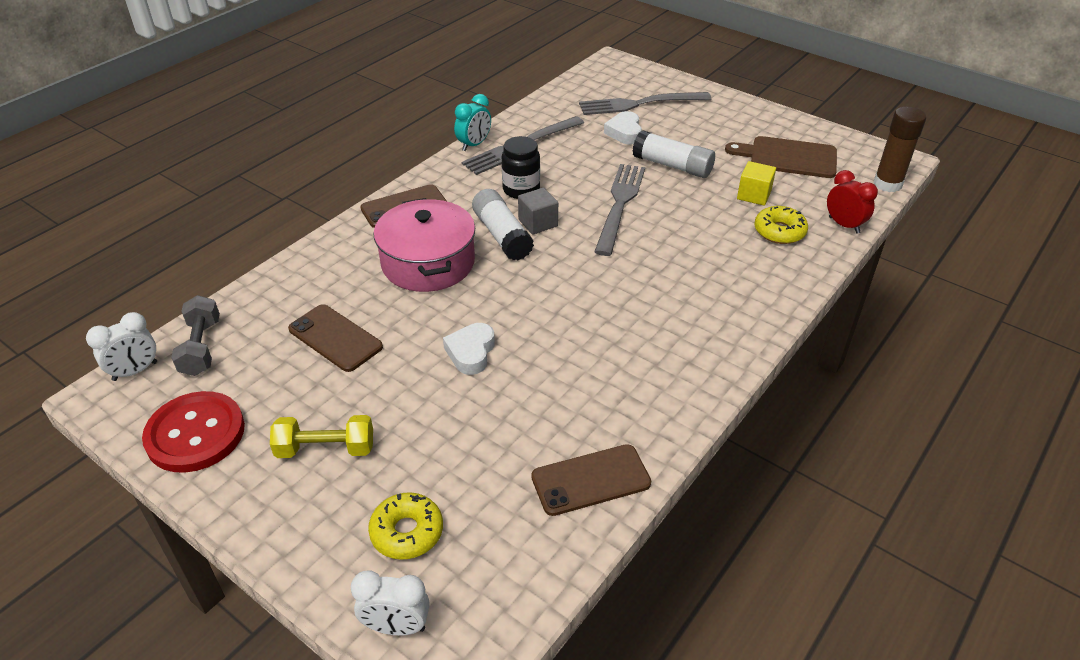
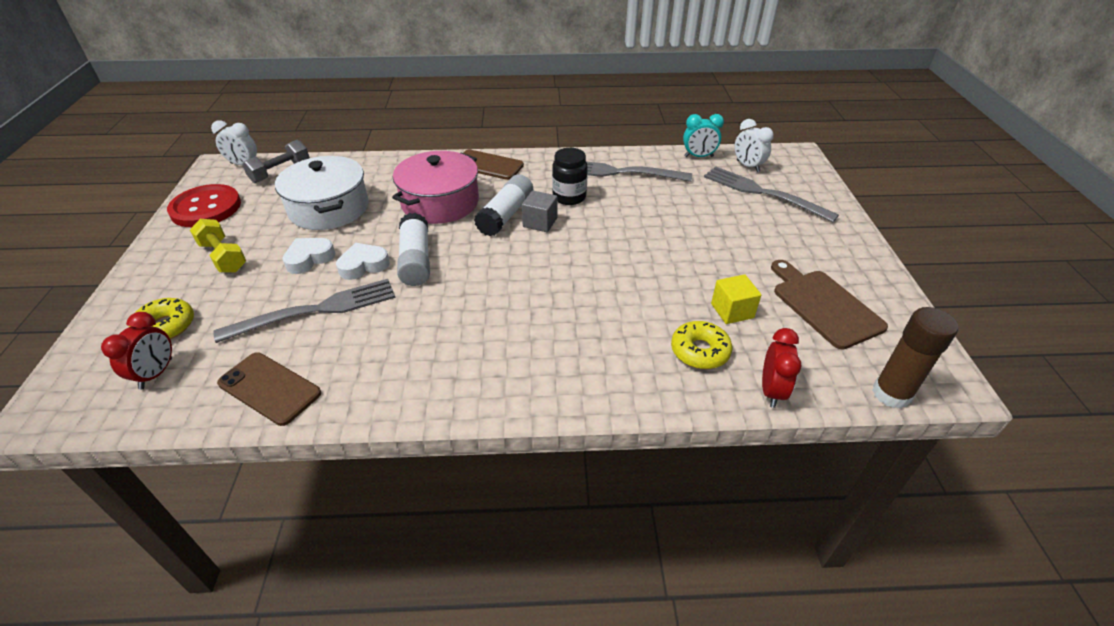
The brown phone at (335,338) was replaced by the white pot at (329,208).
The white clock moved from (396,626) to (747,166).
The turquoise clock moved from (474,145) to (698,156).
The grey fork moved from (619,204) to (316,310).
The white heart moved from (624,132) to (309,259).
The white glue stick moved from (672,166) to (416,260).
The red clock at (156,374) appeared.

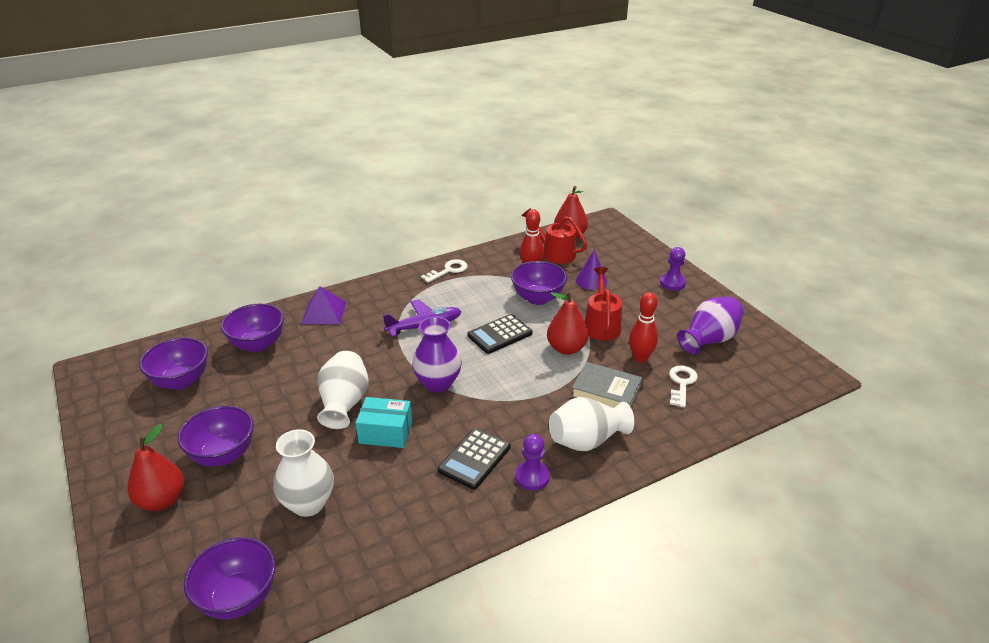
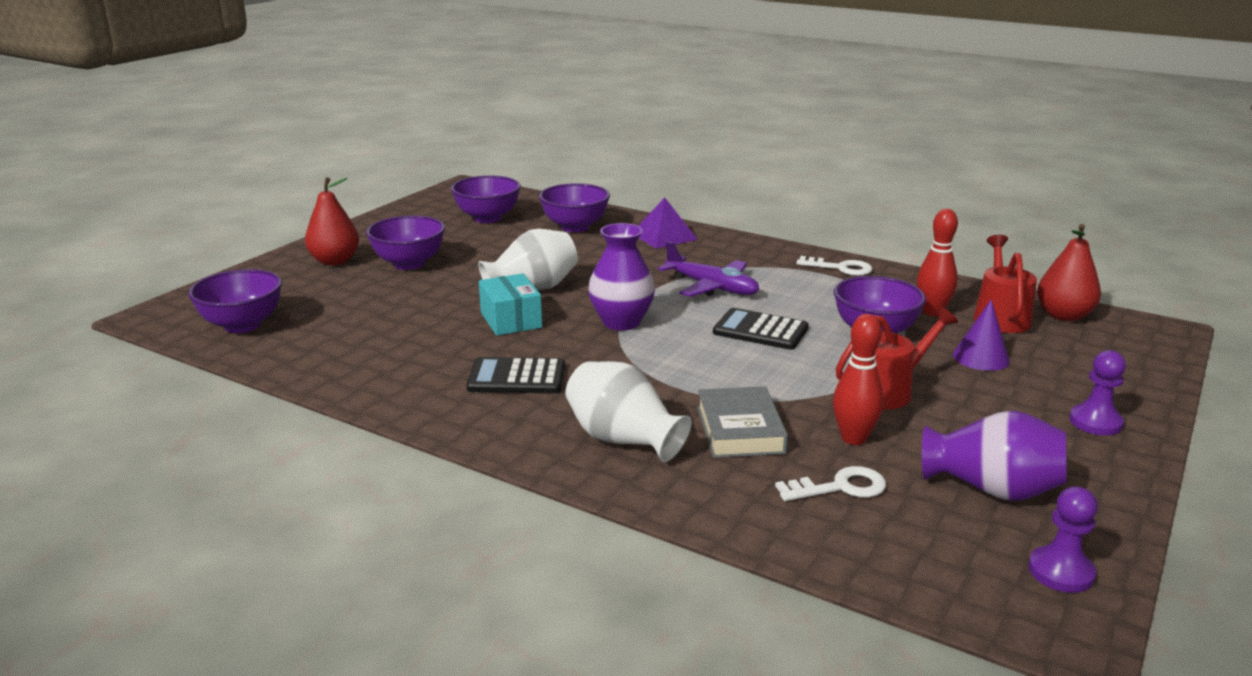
The white vase at (308,504) disappeared.
The purple pawn moved from (532,477) to (1061,572).
The red pear at (566,348) disappeared.

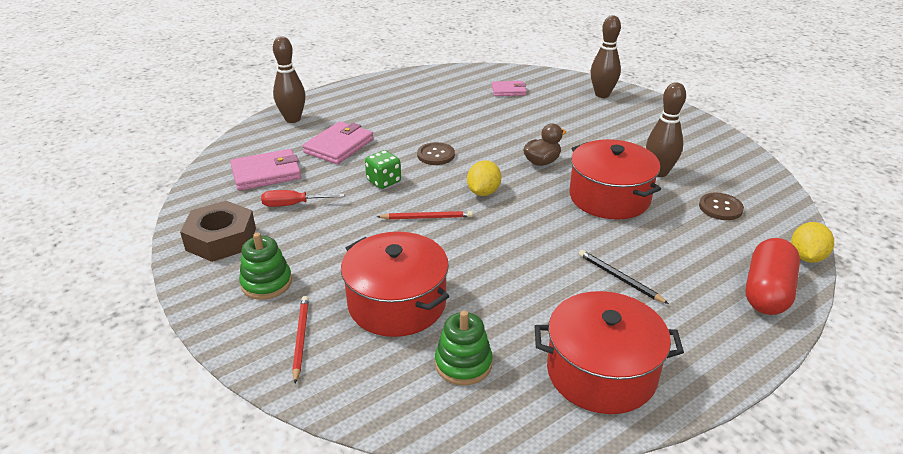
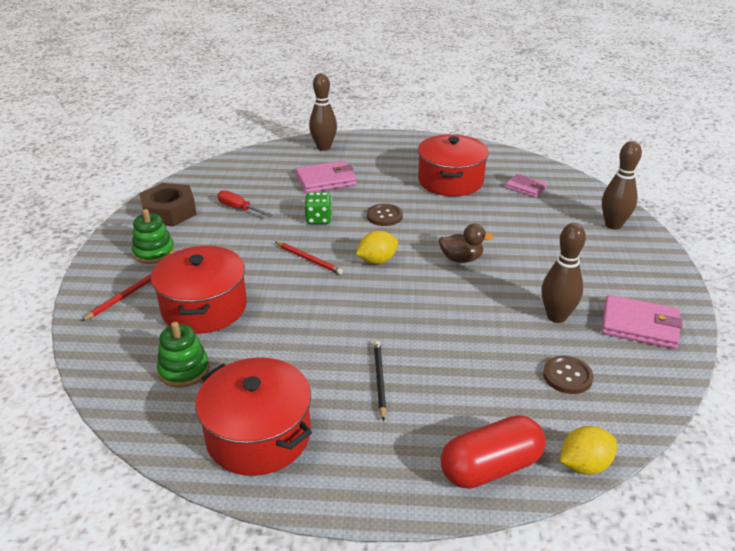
The pink wallet moved from (266,173) to (639,325).
The red pot moved from (609,197) to (450,181).

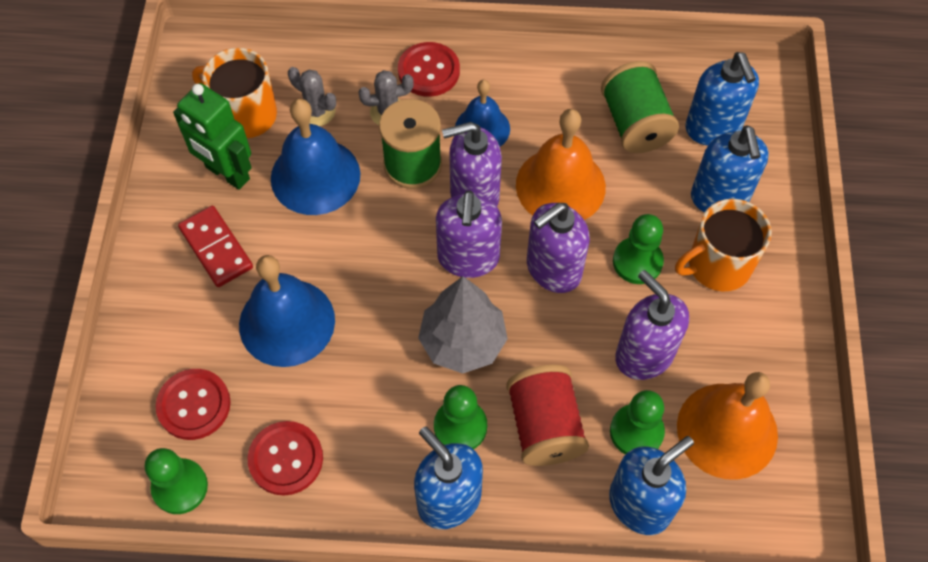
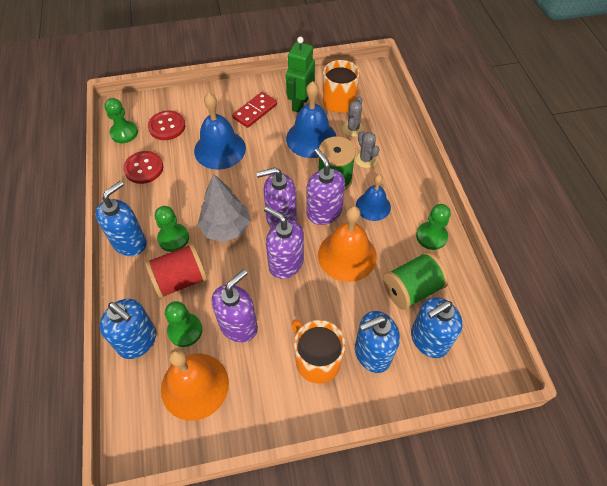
The red button at (428,71) disappeared.
The green pawn moved from (637,262) to (431,236).

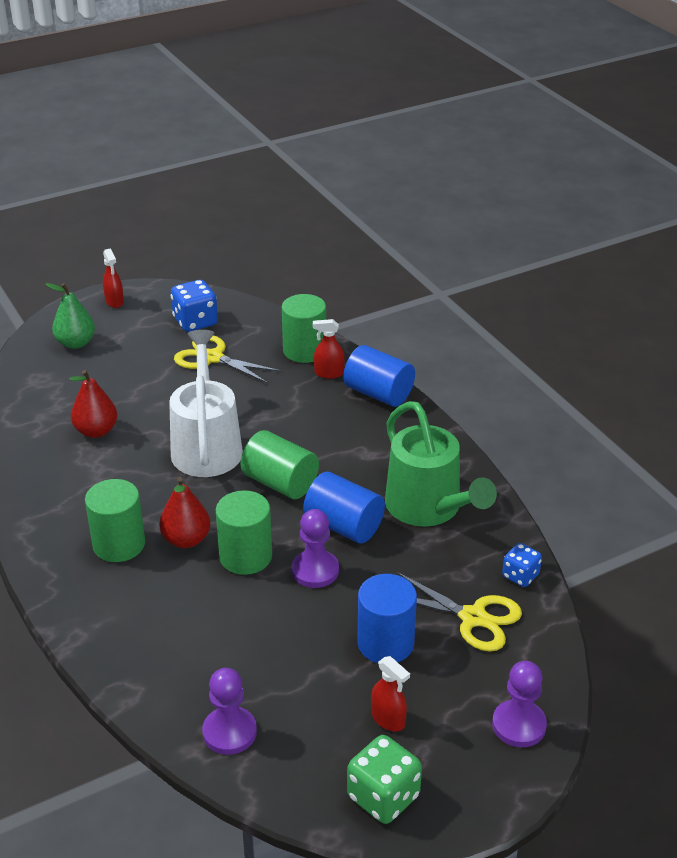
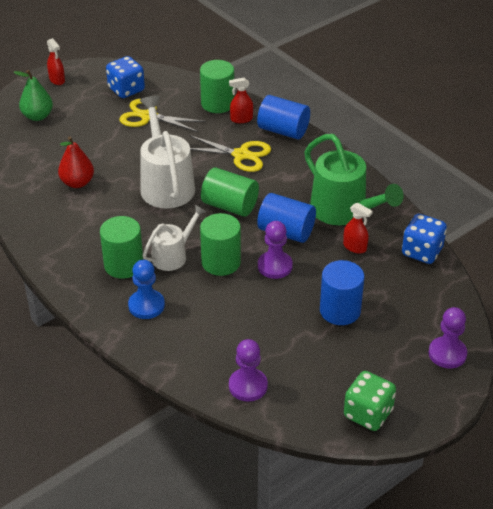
The red pear at (186,540) was replaced by the white watering can at (173,255).
The red spray bottle moved from (388,719) to (355,247).
The yellow scissors moved from (473,617) to (241,155).
The blue dice at (520,576) changed to 1.61 times the size.
The blue pawn at (146,305) appeared.

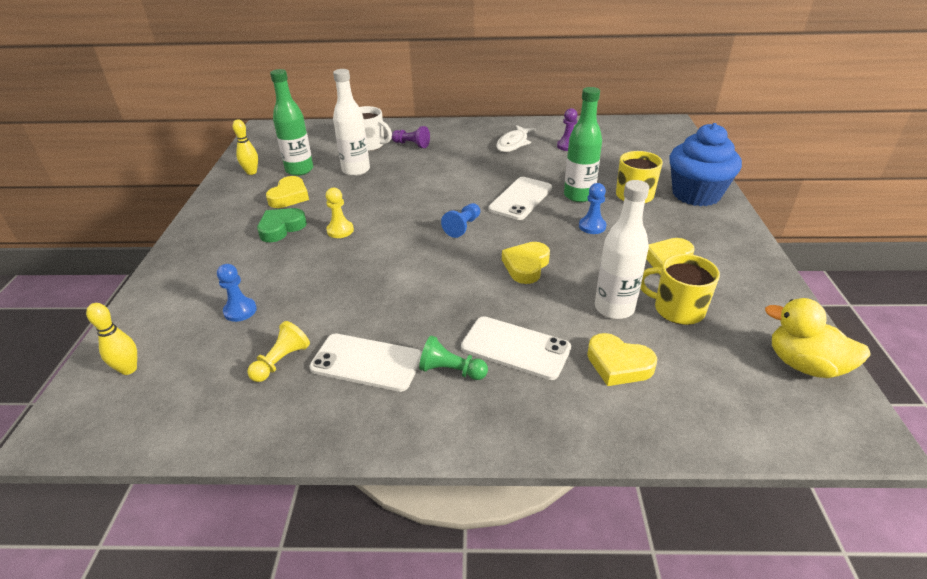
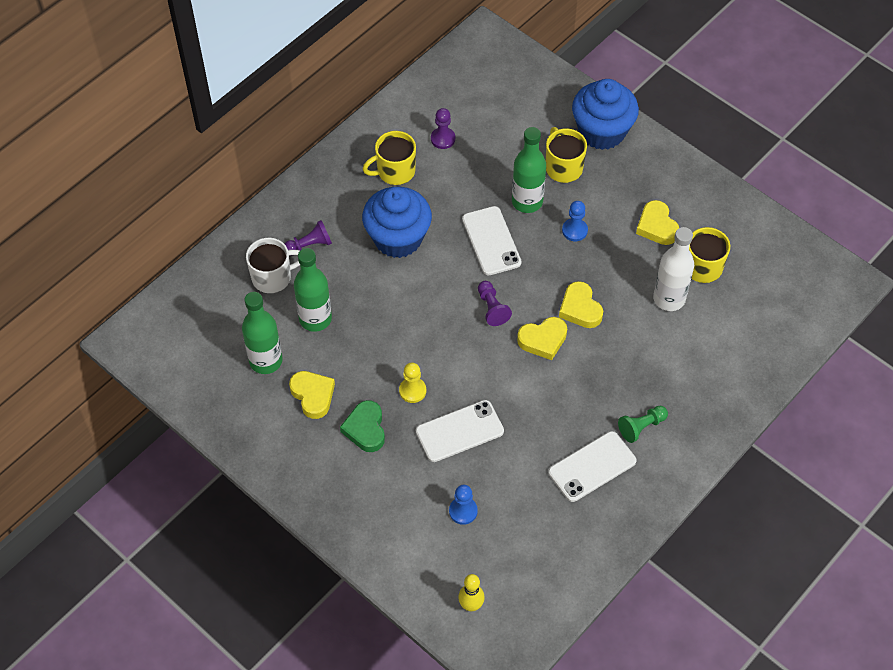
The yellow bowling pin at (251,172) disappeared.
The yellow pawn at (281,361) disappeared.
The white bottle at (356,170) became the green bottle at (315,319).
The blue pawn at (463,227) became the purple pawn at (492,308).
The white phone moved from (515,348) to (459,431).
The white fish at (513,143) was replaced by the yellow mug at (395,171).
The yellow heart moved from (618,364) to (543,340).
The yellow duck at (804,365) disappeared.
The blue cupcake at (398,238) appeared.

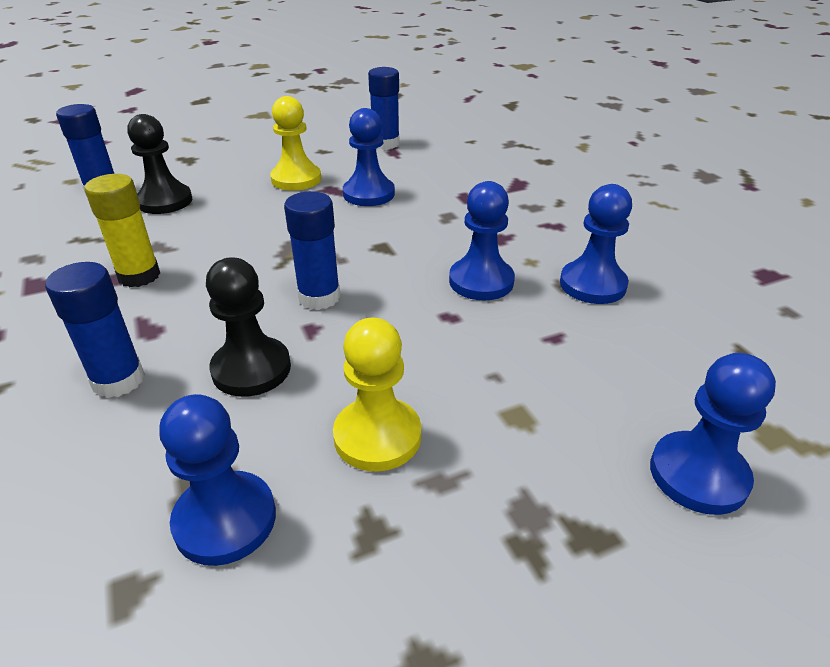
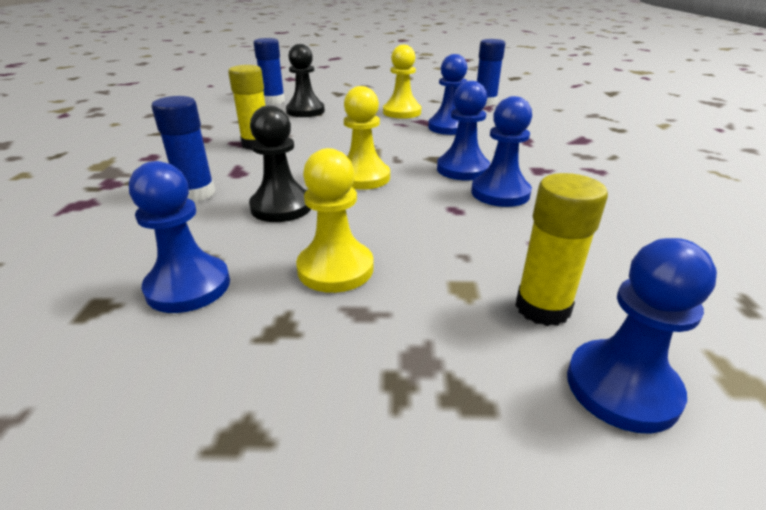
The blue glue stick at (319,297) was replaced by the yellow pawn at (363,177).
The blue pawn moved from (592,285) to (462,169).
The yellow glue stick at (542,308) appeared.

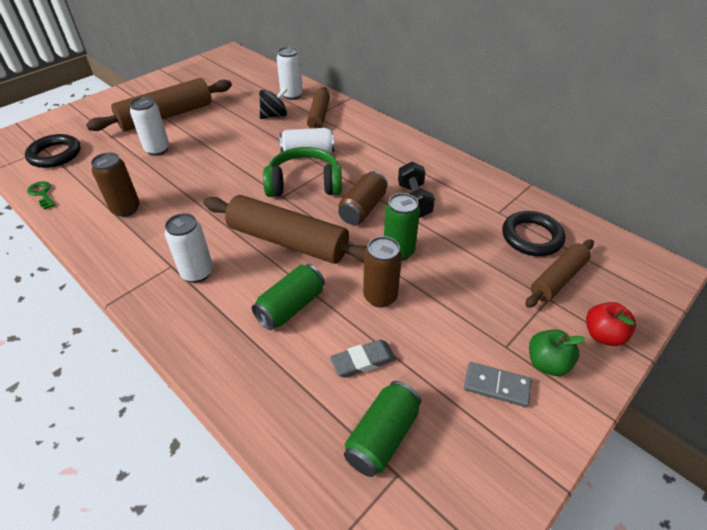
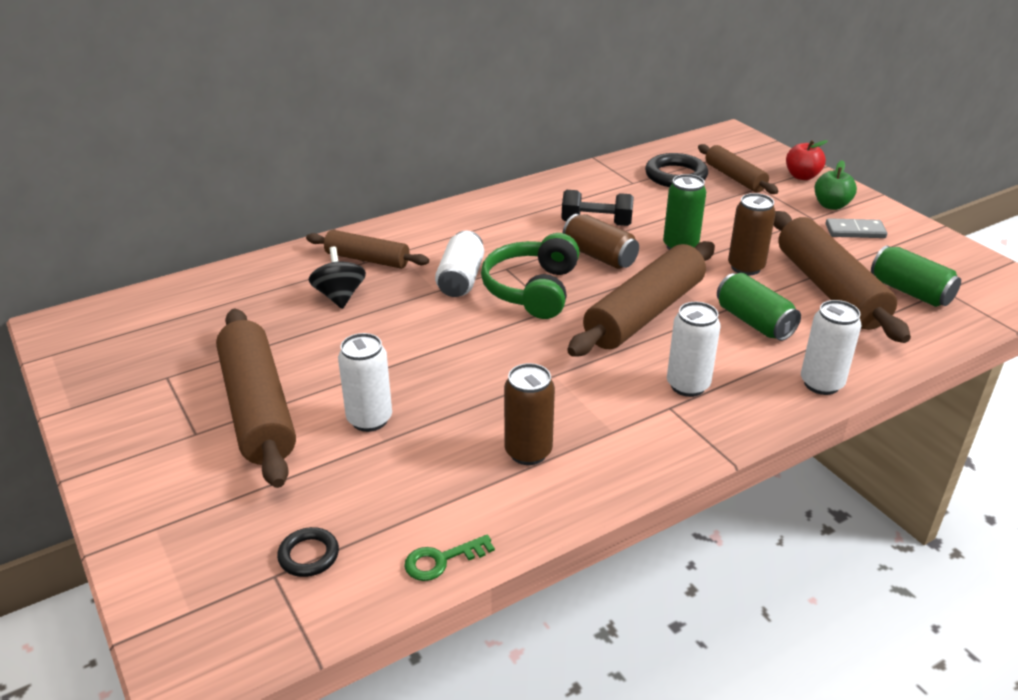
The black ring at (55,154) changed to 0.57 times the size.
The white can moved from (292,95) to (821,384).
The grey eraser at (363,361) was replaced by the brown rolling pin at (829,289).
The grey domino at (496,386) turned 60 degrees clockwise.

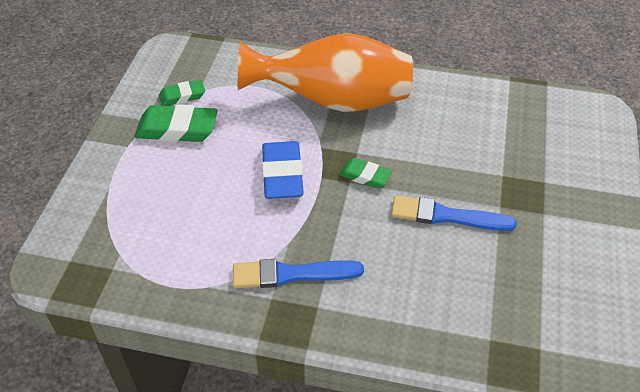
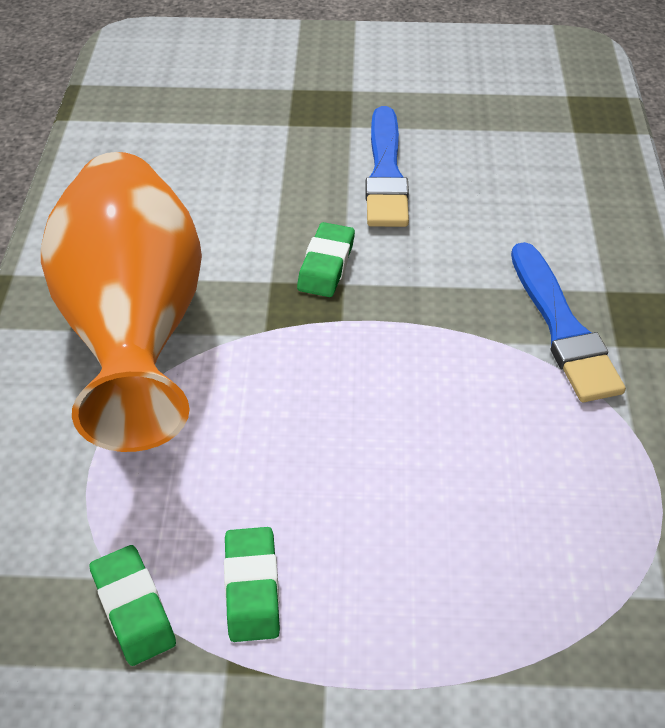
The green eraser at (177,129) changed to 0.59 times the size.
The blue eraser at (282,175) disappeared.

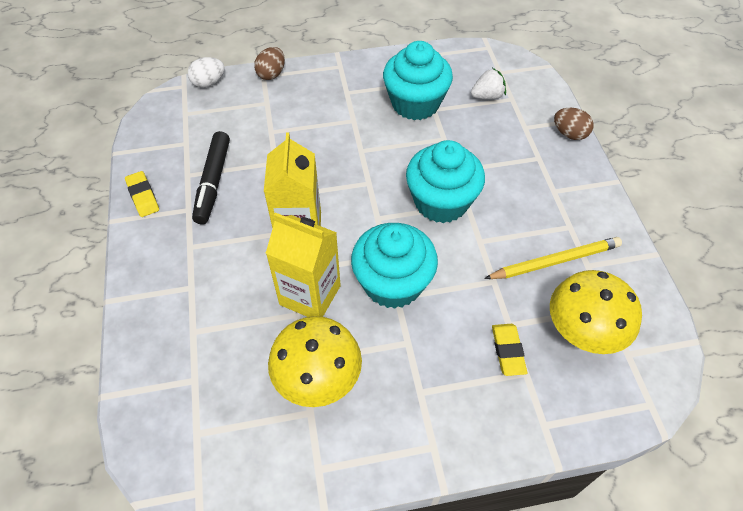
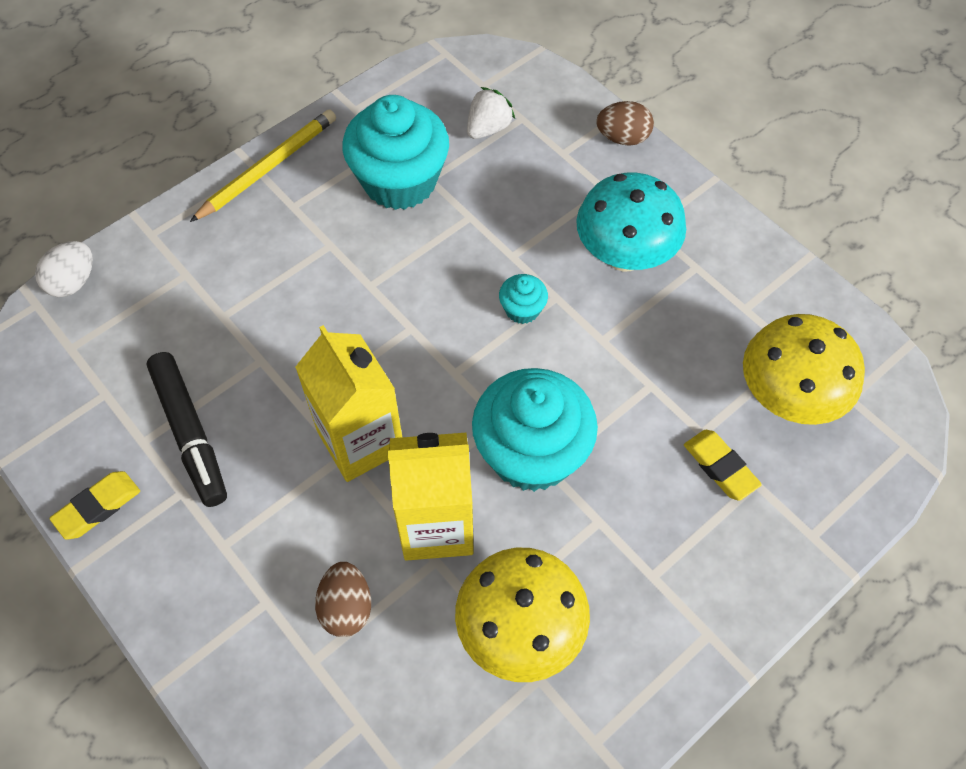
The yellow eraser at (143,196) turned 75 degrees counterclockwise.
The brown egg moved from (271,74) to (346,607).
The turquoise cupcake at (441,202) changed to 0.44 times the size.
The yellow pencil moved from (555,261) to (268,168).
The turquoise mushroom at (624,255) appeared.

